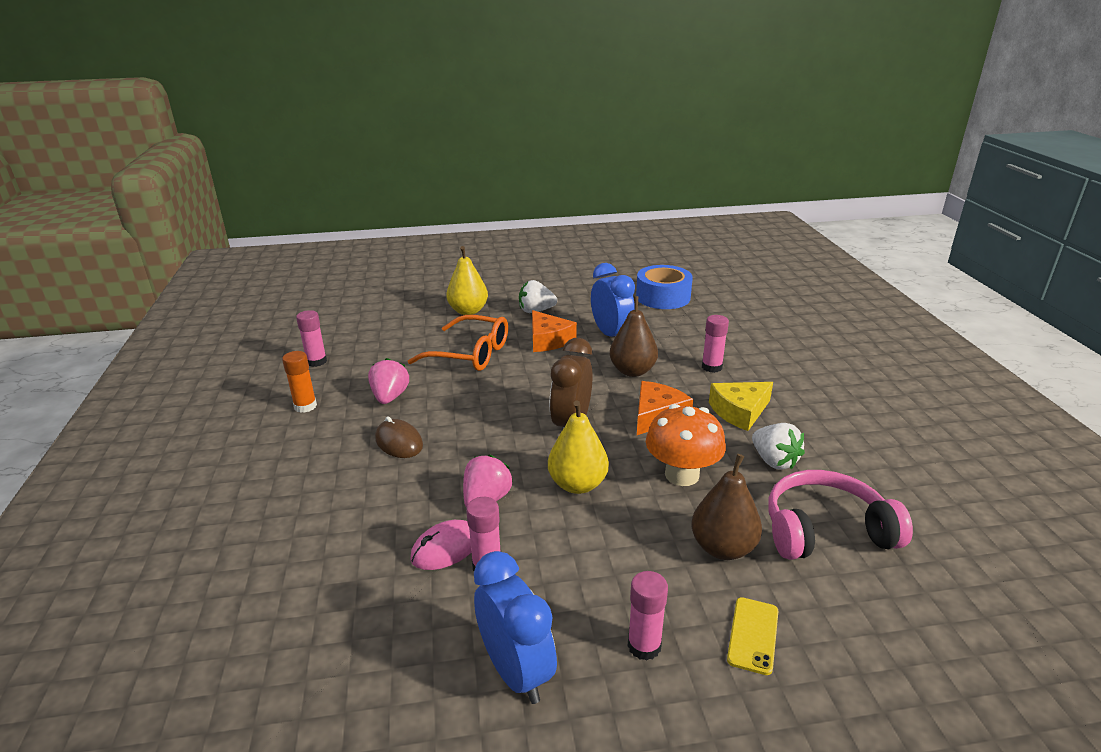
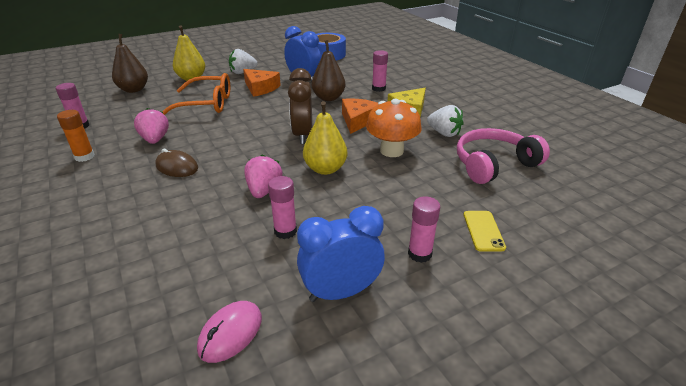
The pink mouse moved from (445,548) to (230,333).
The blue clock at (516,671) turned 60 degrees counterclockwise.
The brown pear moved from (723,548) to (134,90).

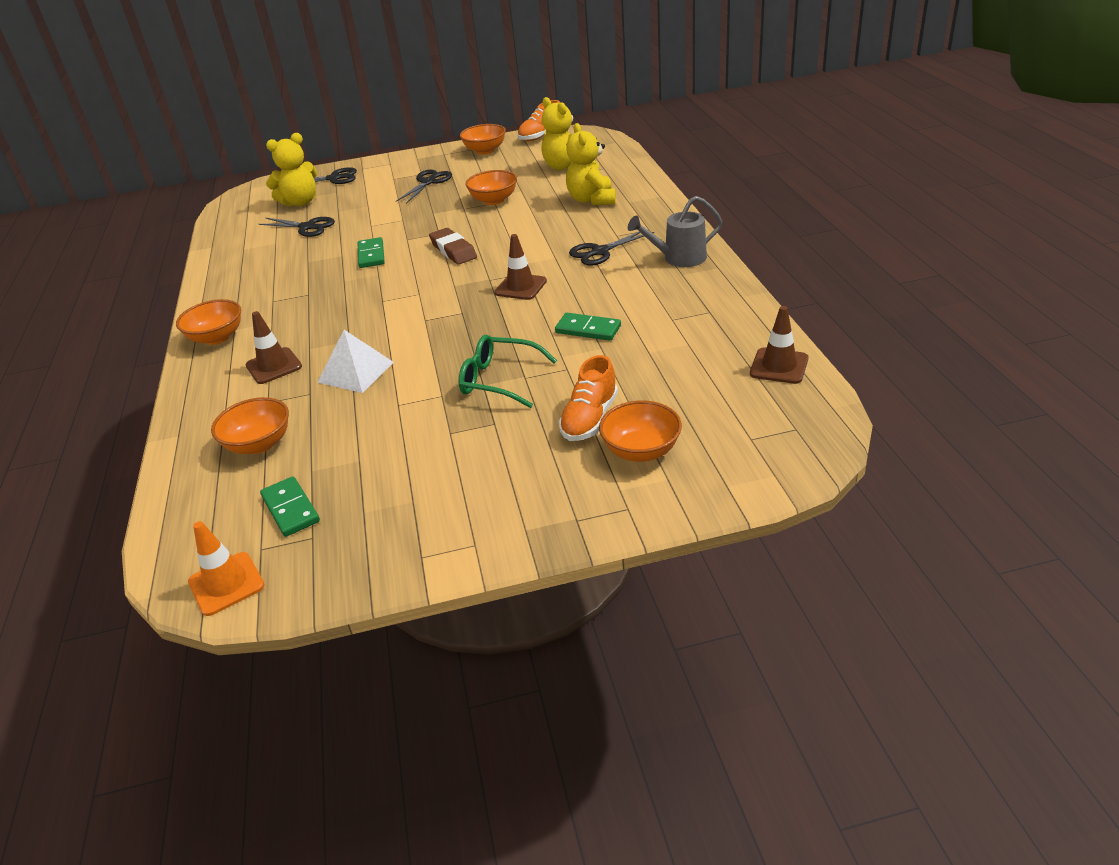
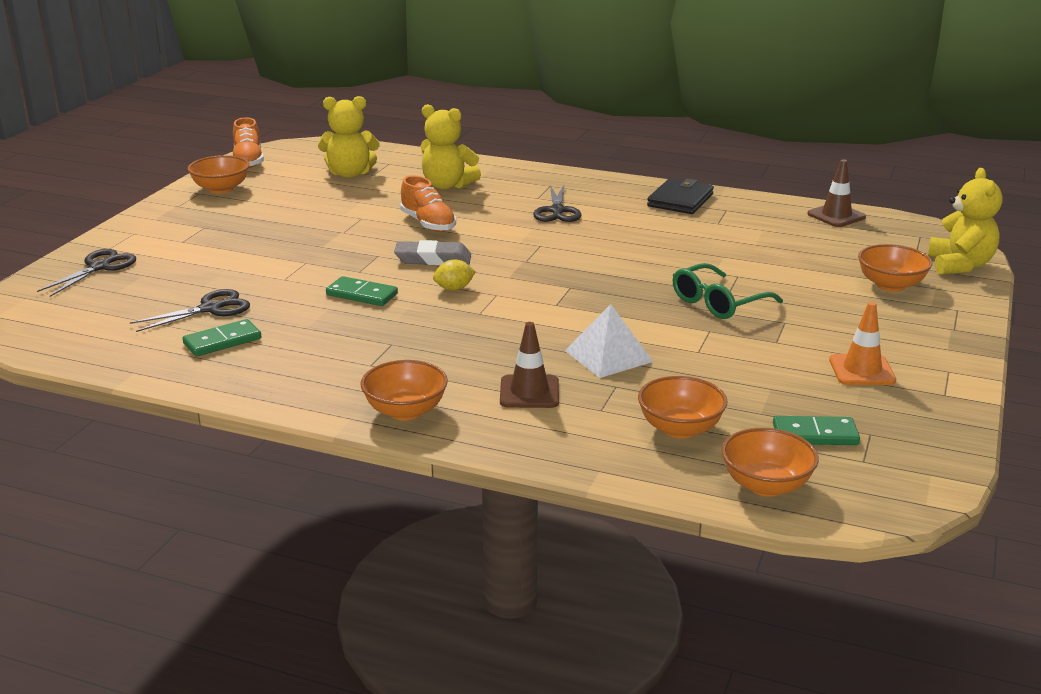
The orange traffic cone moved from (226,584) to (862,370).
The yellow teddy bear moved from (300,202) to (959,265).
The black scissors at (428,182) disappeared.
The brown eraser at (453,250) became the grey eraser at (433,259).
The orange bowl moved from (494,200) to (766,485).
The brown traffic cone at (520,287) disappeared.
The green domino moved from (588,329) to (222,341).
The orange shoe moved from (590,419) to (428,224).
The grey watering can at (678,258) disappeared.
The yellow lemon at (454,288) appeared.
The black wallet at (680,200) appeared.

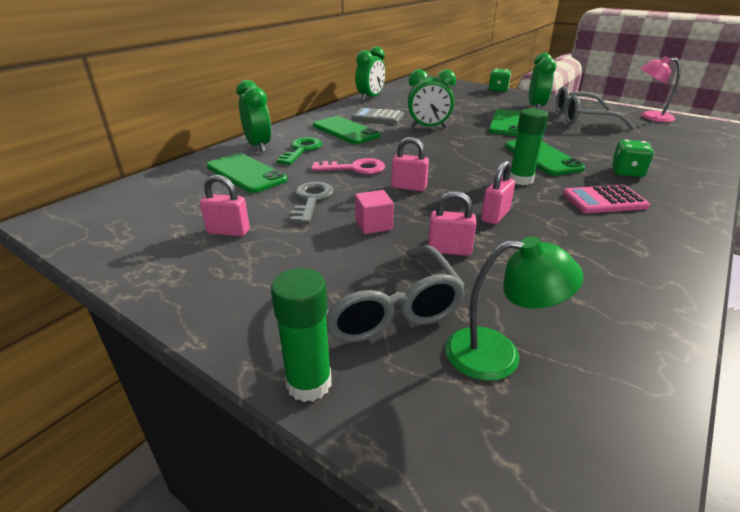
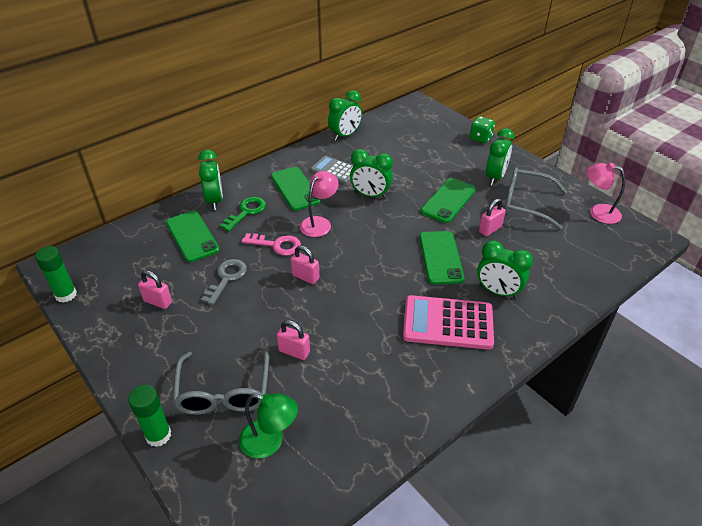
The pink cube at (374,225) disappeared.
The pink padlock moved from (495,216) to (490,229).
The green glue stick moved from (521,180) to (66,295).
The pink calculator at (604,200) changed to 1.57 times the size.
The green dice at (627,172) was replaced by the green clock at (498,292).
The pink lamp at (319,223) appeared.

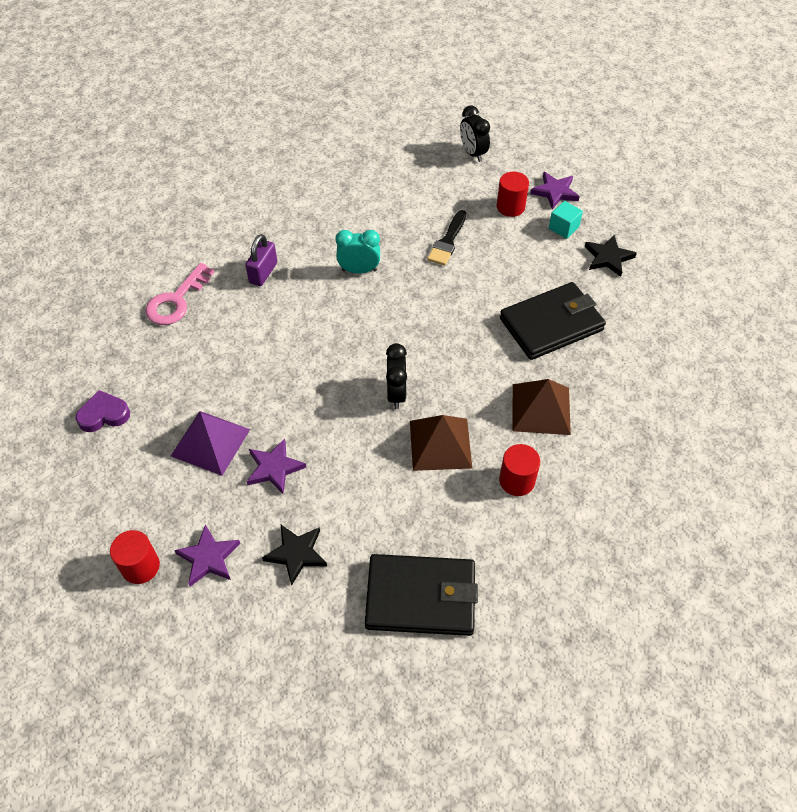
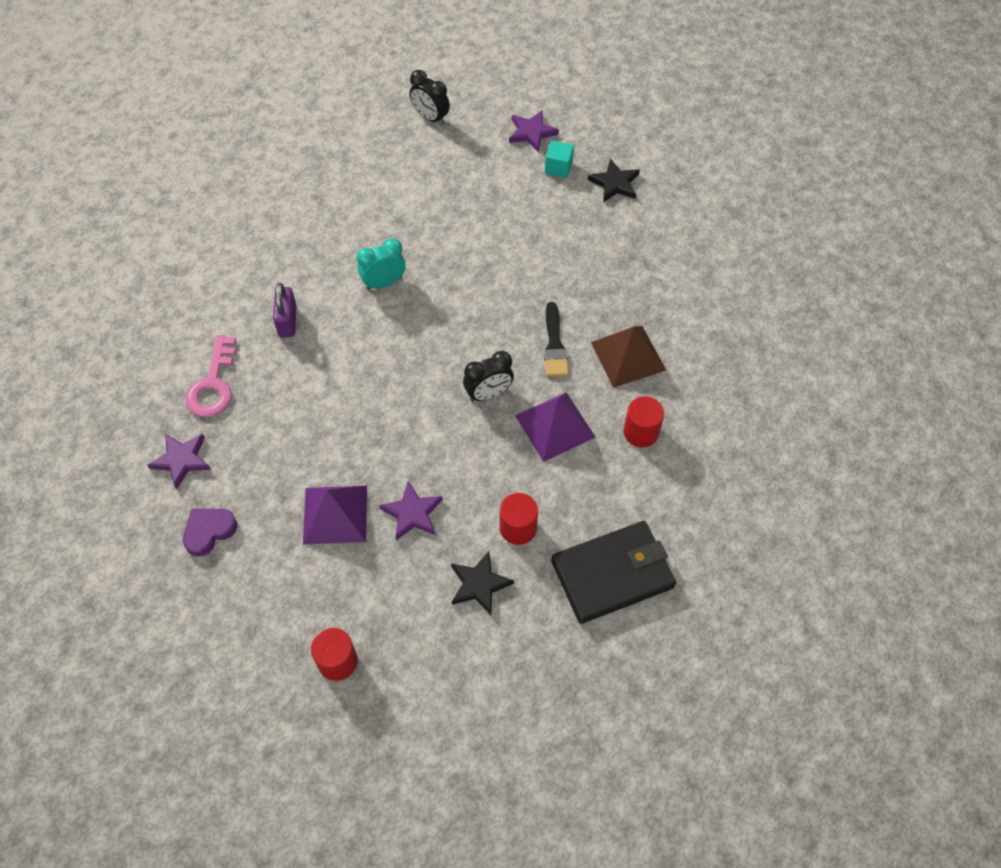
The purple star moved from (208,558) to (182,460).
The black clock at (396,394) turned 90 degrees clockwise.
The brown pyramid at (440,444) became the purple pyramid at (555,426).
The black brush moved from (447,241) to (554,345).
The red cylinder moved from (510,207) to (518,528).
The black wallet at (551,324) disappeared.

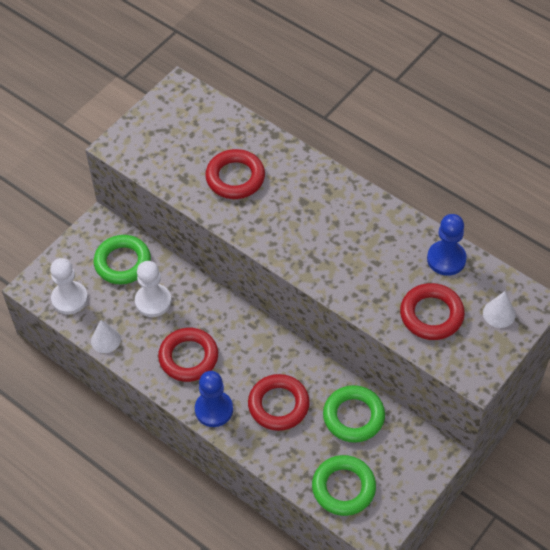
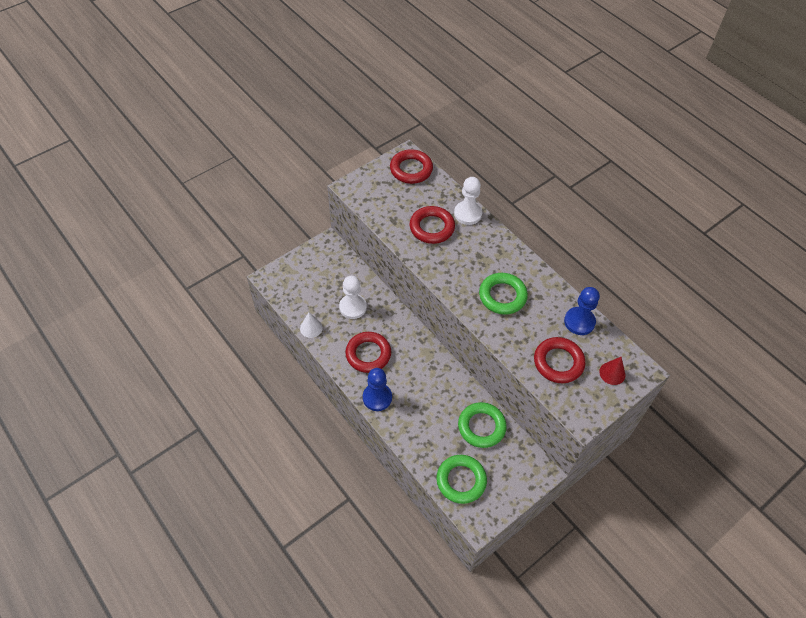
The white pawn moved from (69,299) to (468,214).
The green ring moved from (122,262) to (502,296).
The red ring moved from (278,405) to (411,169).
The white cone at (499,313) became the red cone at (612,373).

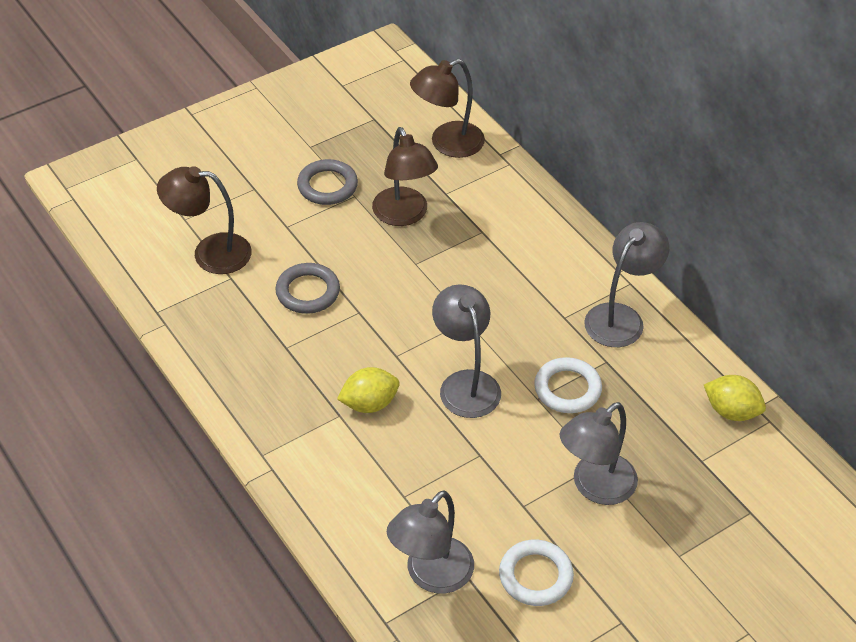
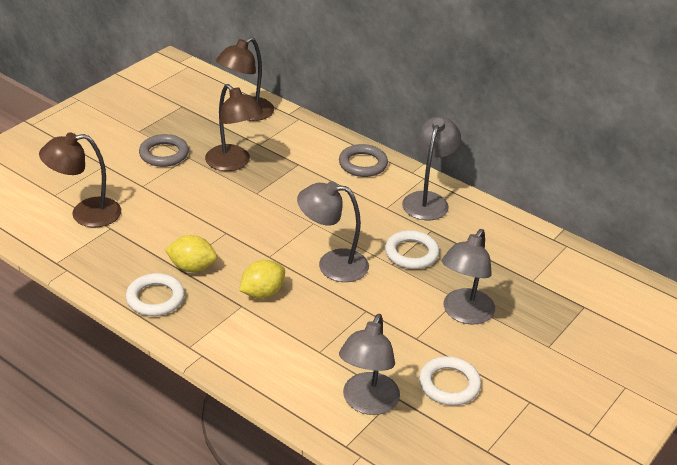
The grey ring moved from (308,292) to (363,164).
The grey lamp at (465,383) turned 45 degrees counterclockwise.
The yellow lemon moved from (731,411) to (192,267).
The white ring at (155,298) appeared.

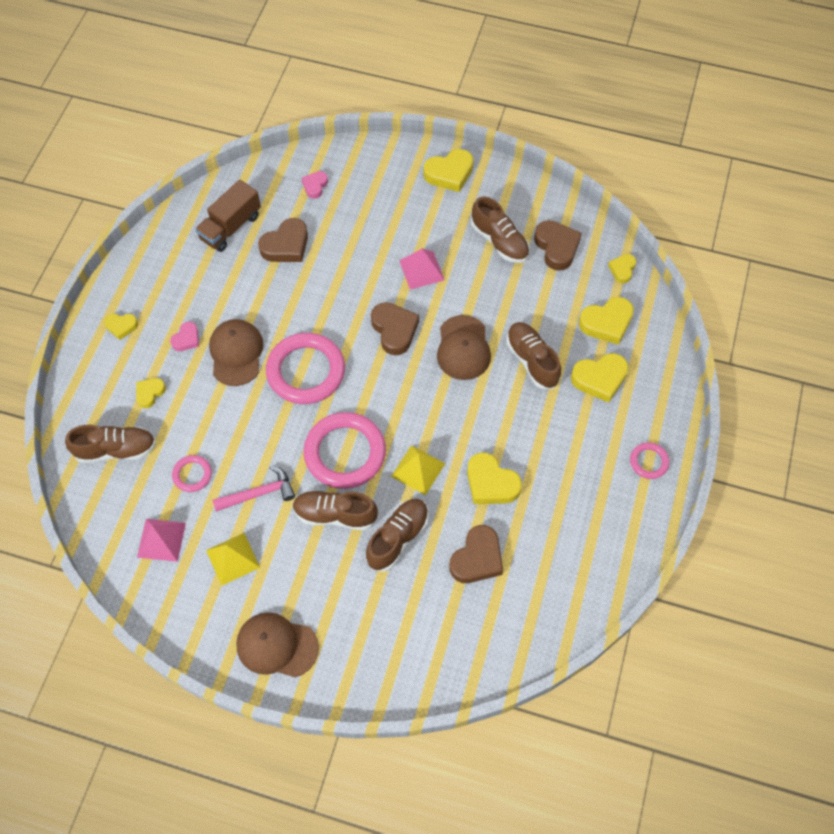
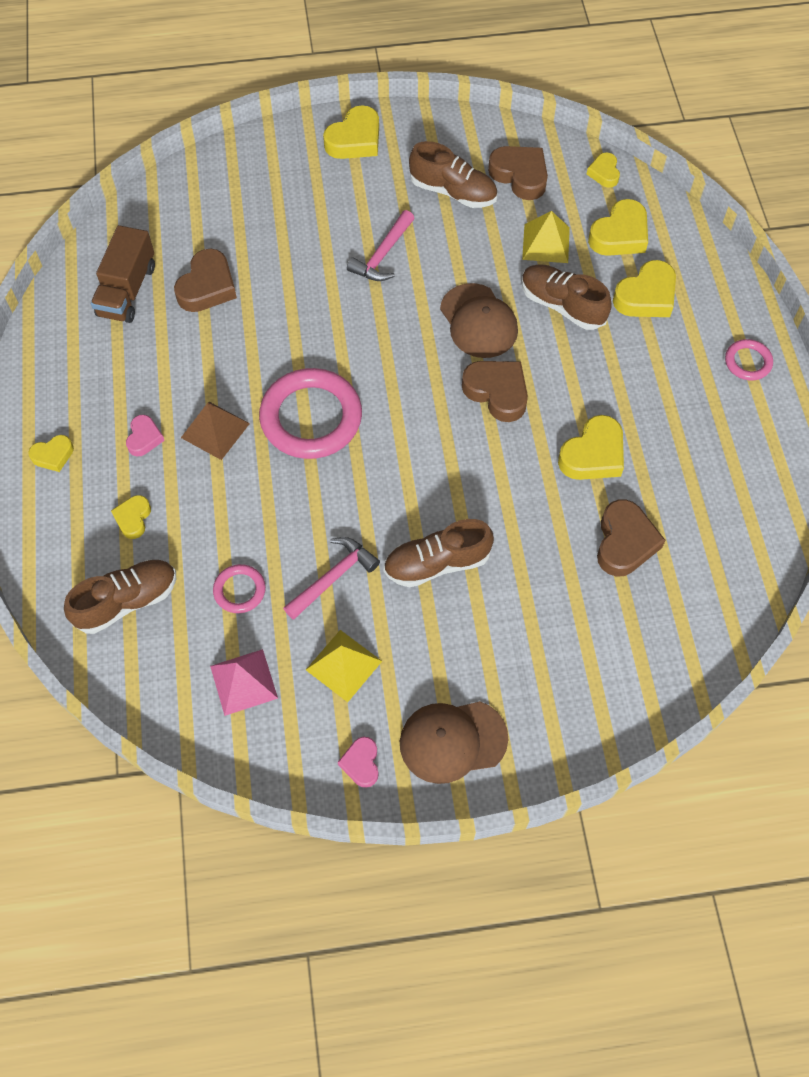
The brown cap at (236,353) was replaced by the brown pyramid at (215,430).
The pink heart moved from (315,186) to (361,763).
The pink ring at (345,453) disappeared.
The brown shoe at (398,538) disappeared.
The brown heart moved from (394,330) to (497,392).
The yellow pyramid moved from (418,470) to (546,243).
The pink pyramid at (421,270) was replaced by the pink hammer at (383,255).
The yellow heart at (491,483) turned 60 degrees counterclockwise.

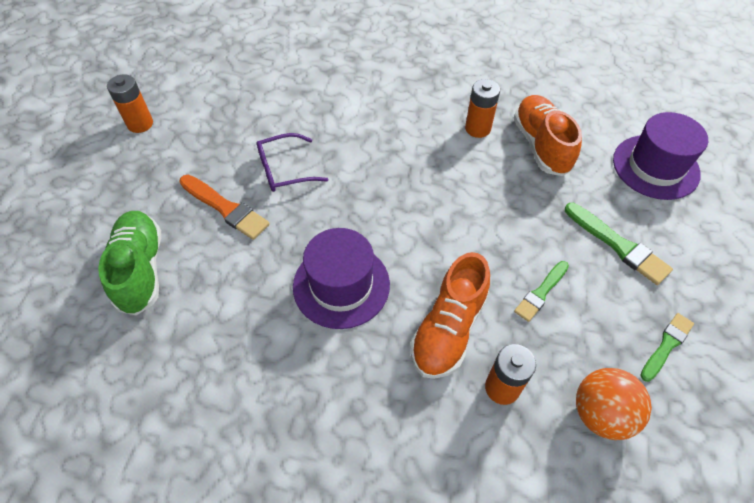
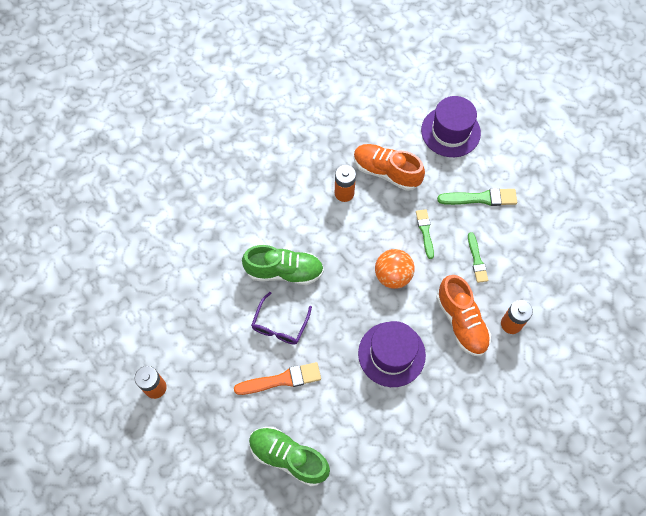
The orange ball moved from (601,413) to (393,276).
The green brush moved from (666,345) to (425,232).
The green shoe at (284,271) appeared.

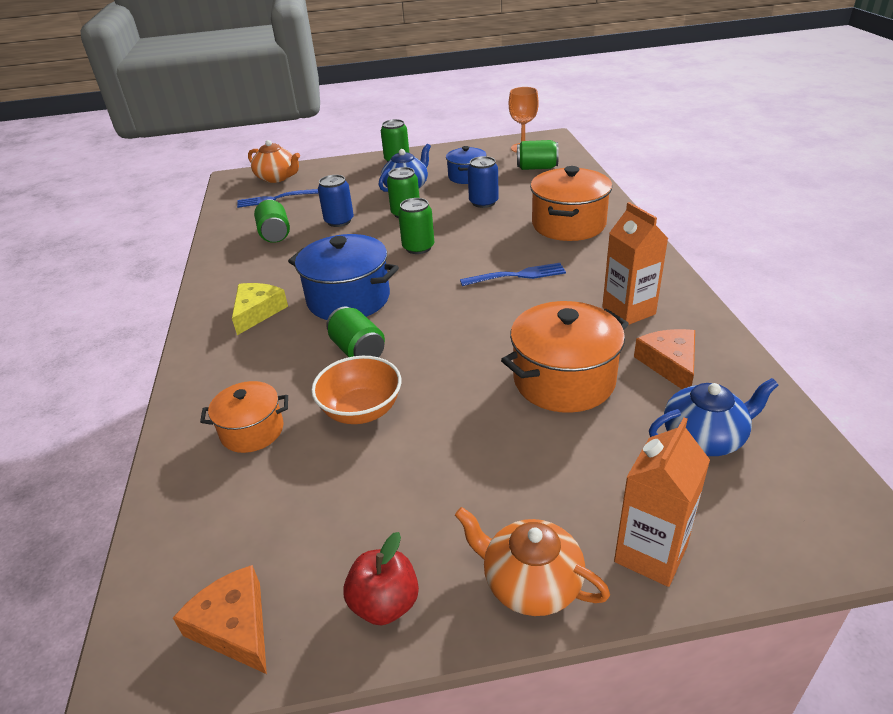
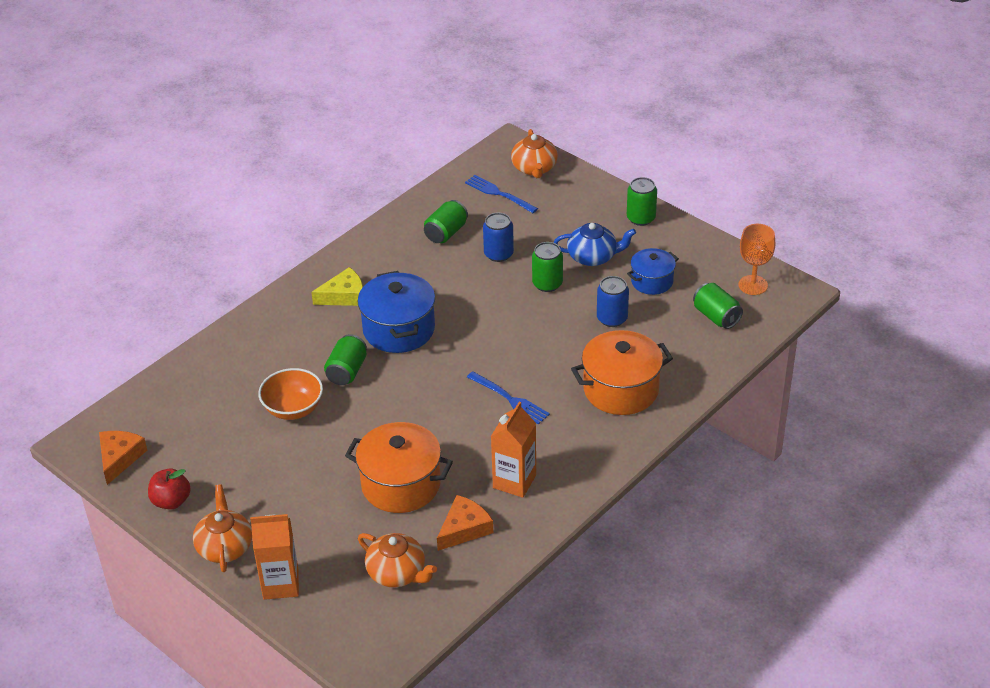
The orange pot at (252,431) disappeared.
The green can at (418,247) disappeared.
The blue teapot at (704,438) became the orange teapot at (397,573).

